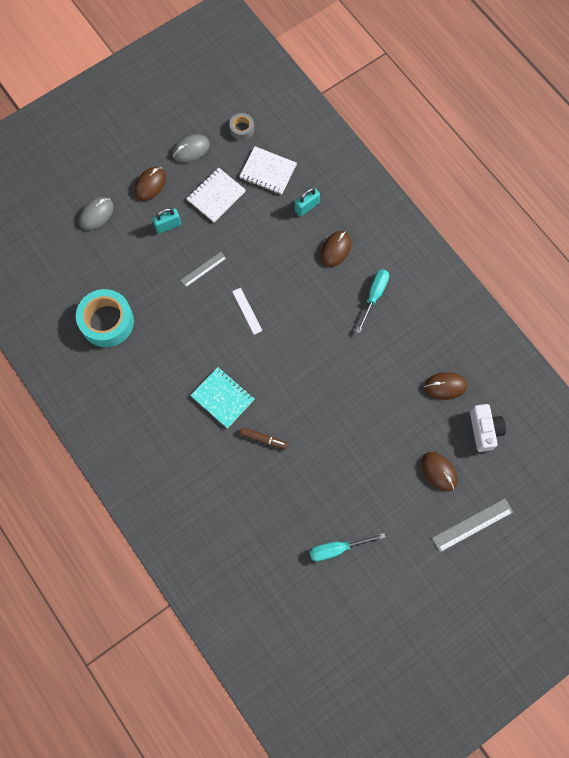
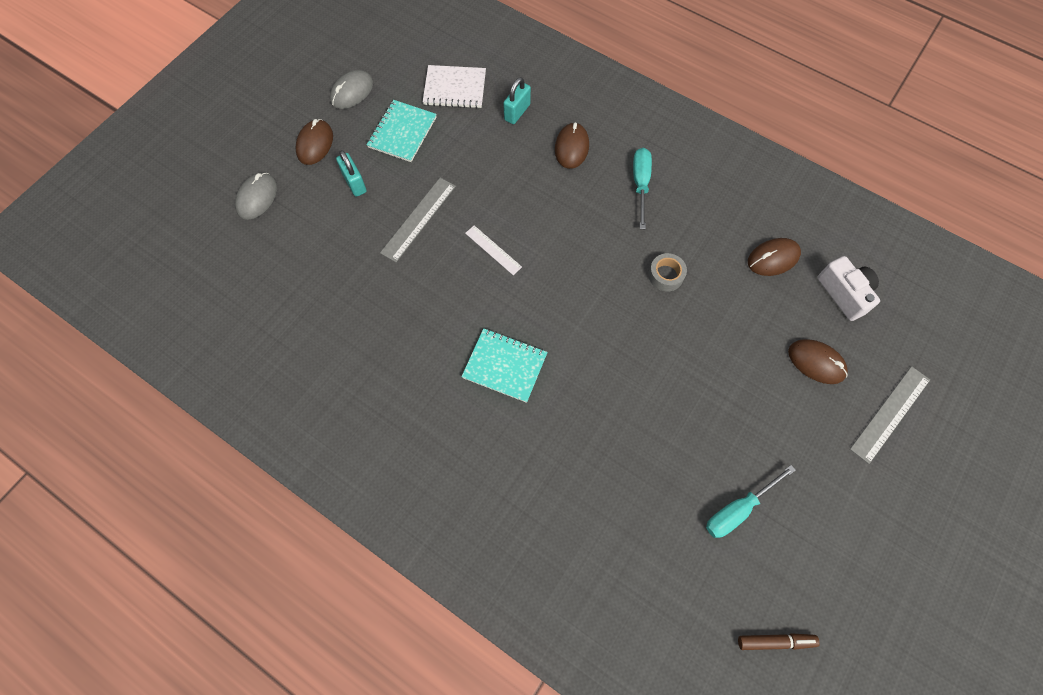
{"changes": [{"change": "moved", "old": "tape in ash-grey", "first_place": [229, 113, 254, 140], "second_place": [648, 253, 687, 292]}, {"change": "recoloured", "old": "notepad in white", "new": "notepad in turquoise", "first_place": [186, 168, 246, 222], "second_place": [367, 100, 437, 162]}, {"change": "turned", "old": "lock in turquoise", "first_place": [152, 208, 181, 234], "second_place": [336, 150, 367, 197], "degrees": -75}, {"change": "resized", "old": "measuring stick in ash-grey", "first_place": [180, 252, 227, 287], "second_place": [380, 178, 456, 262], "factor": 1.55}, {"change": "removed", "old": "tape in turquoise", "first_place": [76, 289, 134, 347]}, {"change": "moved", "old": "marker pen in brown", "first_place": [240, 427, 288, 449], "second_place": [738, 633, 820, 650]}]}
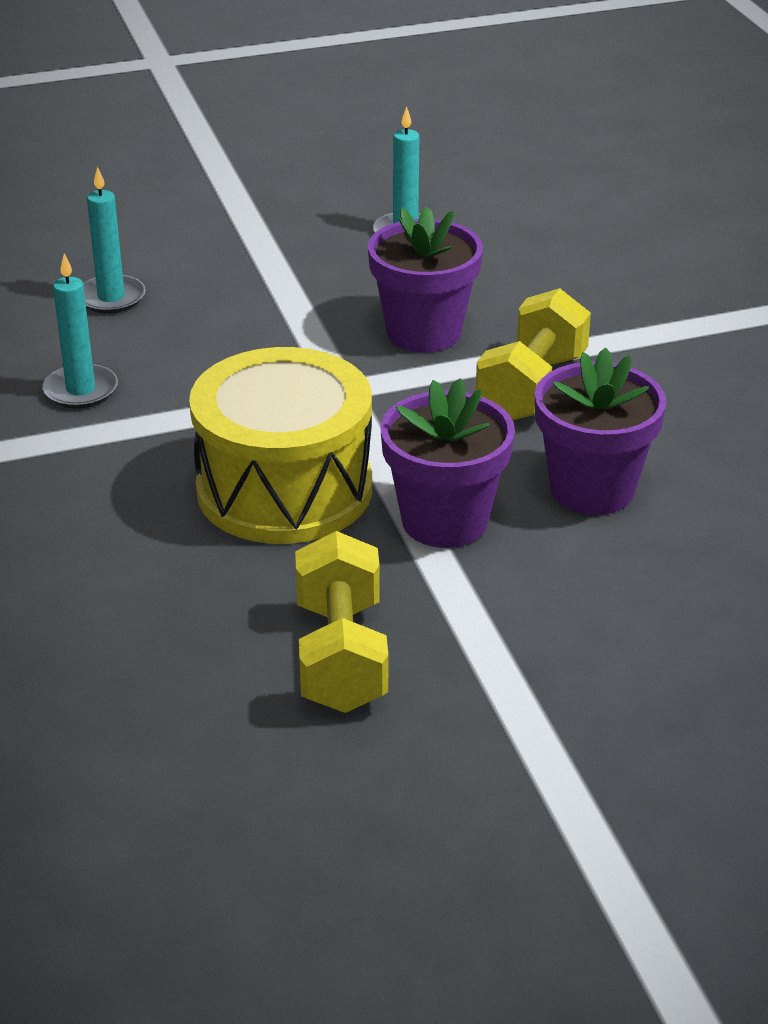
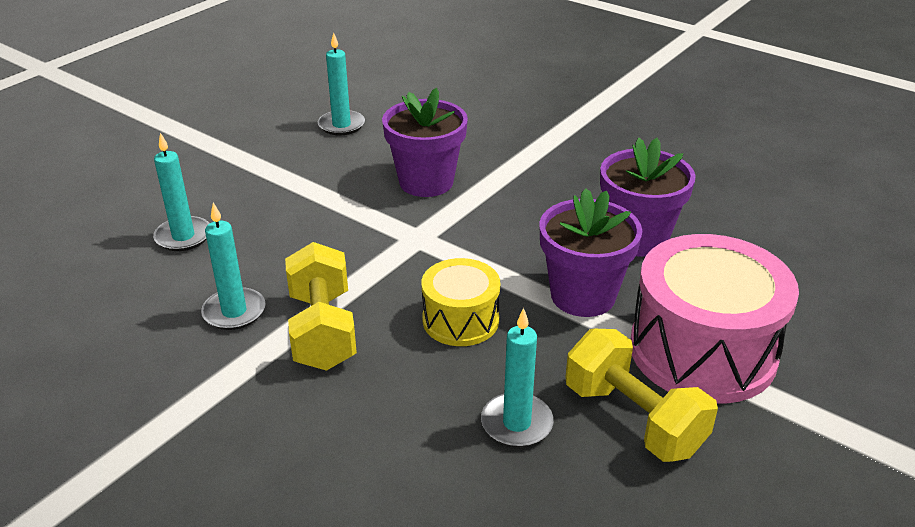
{"changes": [{"change": "moved", "old": "dumbbell in yellow", "first_place": [476, 288, 591, 420], "second_place": [285, 242, 357, 371]}, {"change": "resized", "old": "toy drum in yellow", "first_place": [189, 347, 372, 544], "second_place": [421, 258, 501, 346], "factor": 0.55}, {"change": "added", "new": "toy drum in pink", "second_place": [630, 234, 799, 404]}, {"change": "added", "new": "pillar candle in turquoise", "second_place": [481, 308, 554, 447]}]}
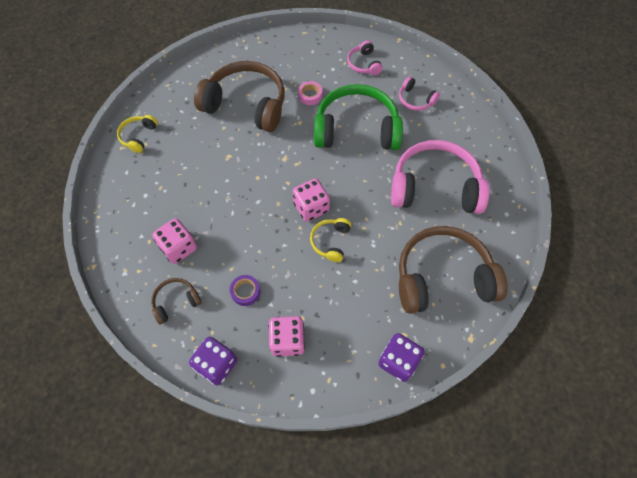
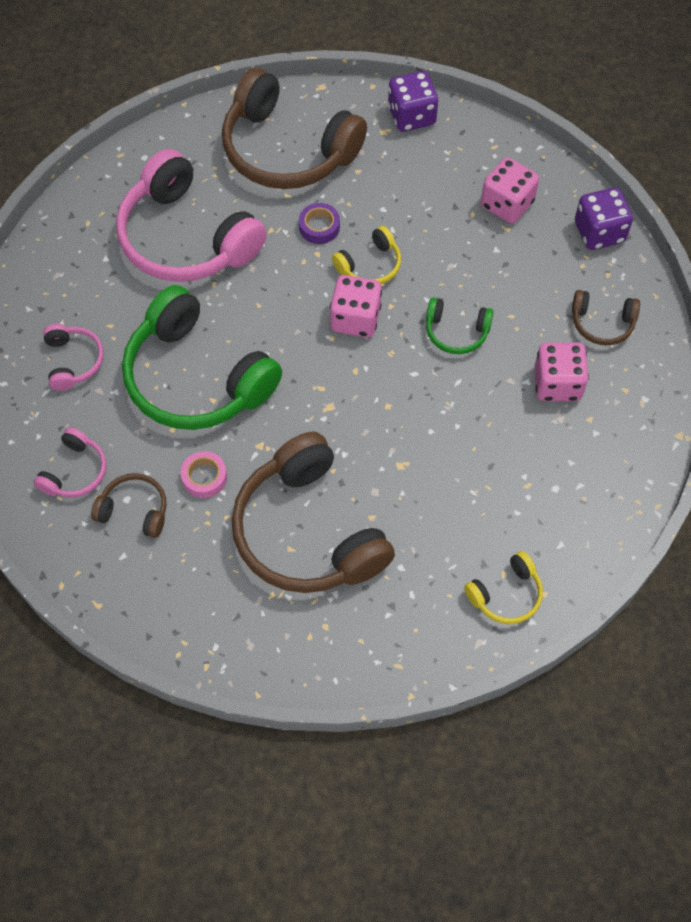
{"changes": [{"change": "moved", "old": "tape in royal purple", "first_place": [230, 275, 260, 306], "second_place": [299, 203, 340, 244]}, {"change": "added", "new": "over-ear headphones in leaf-green", "second_place": [426, 298, 494, 354]}, {"change": "added", "new": "over-ear headphones in brown", "second_place": [91, 473, 167, 538]}]}
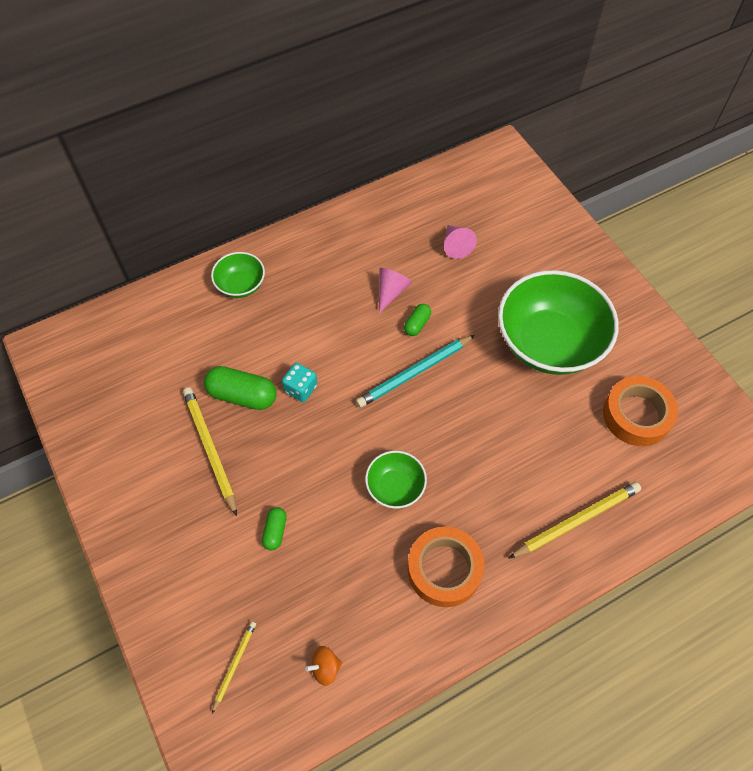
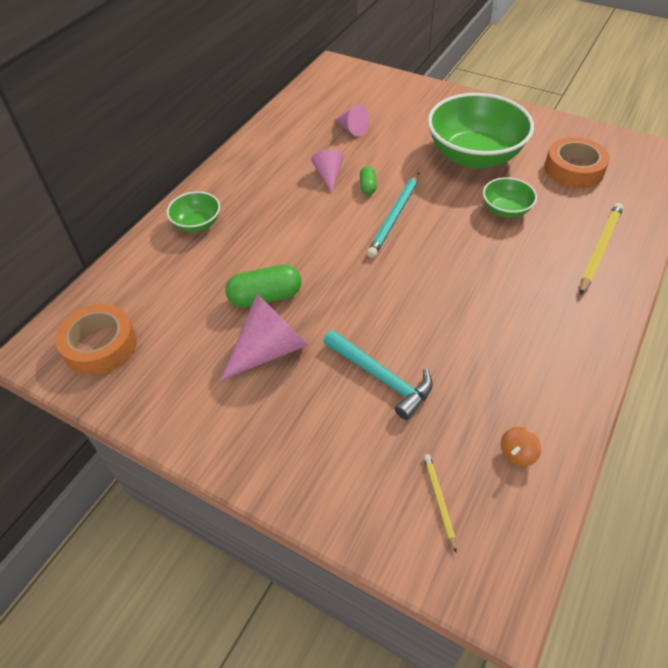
{"changes": [{"change": "removed", "old": "die in turquoise", "first_place": [282, 363, 317, 402]}, {"change": "replaced", "old": "pencil in yellow", "new": "solid cone in pink", "first_place": [183, 387, 237, 516], "second_place": [221, 293, 308, 380]}, {"change": "moved", "old": "serving bowl in leaf-green", "first_place": [365, 451, 427, 509], "second_place": [483, 177, 537, 218]}, {"change": "replaced", "old": "pill in leaf-green", "new": "hammer in turquoise", "first_place": [262, 507, 287, 550], "second_place": [323, 330, 433, 420]}, {"change": "moved", "old": "tape in orange", "first_place": [408, 527, 484, 607], "second_place": [56, 304, 137, 375]}]}
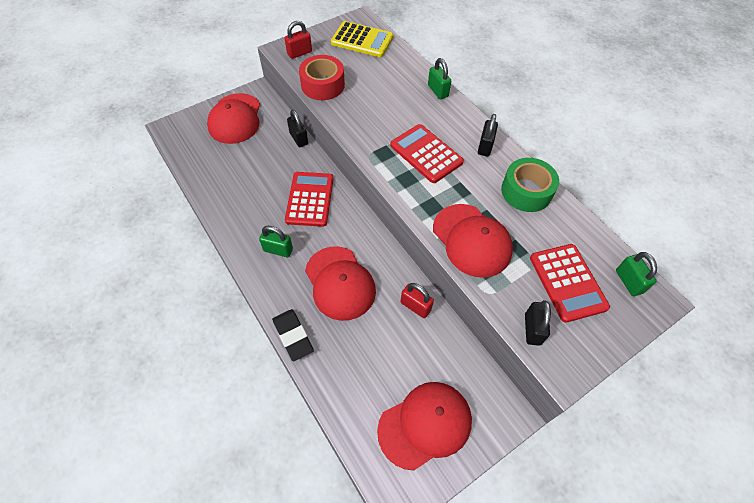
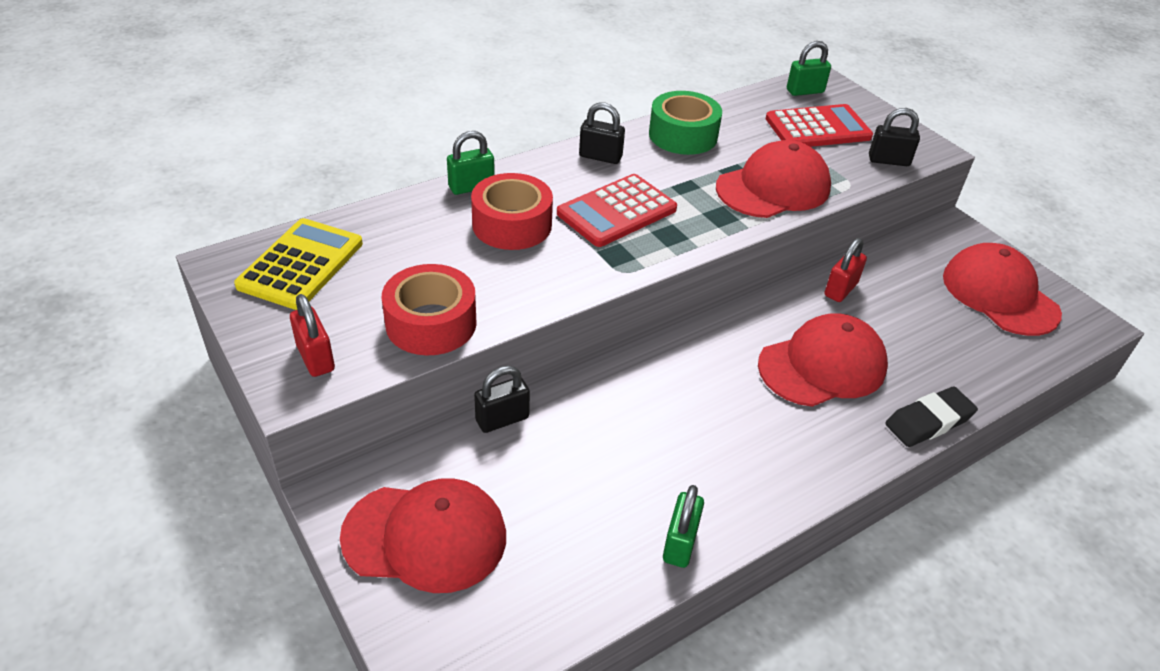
{"changes": [{"change": "removed", "old": "adding machine in crimson", "first_place": [285, 172, 333, 227]}, {"change": "moved", "old": "lock in leaf-green", "first_place": [259, 226, 293, 257], "second_place": [663, 485, 704, 568]}, {"change": "added", "new": "tape in crimson", "second_place": [471, 173, 553, 250]}]}
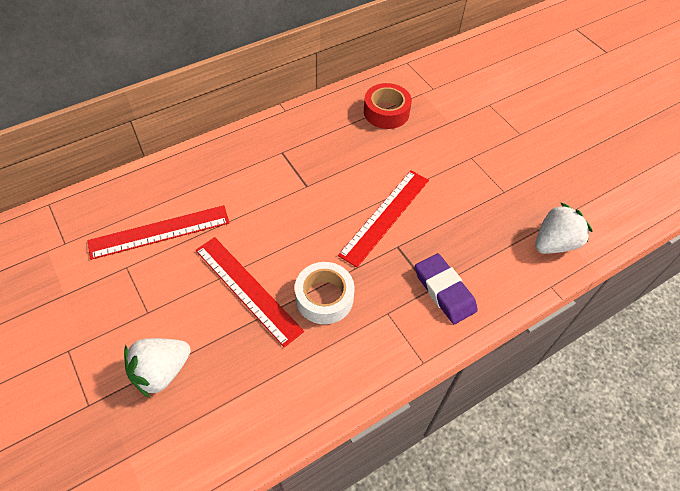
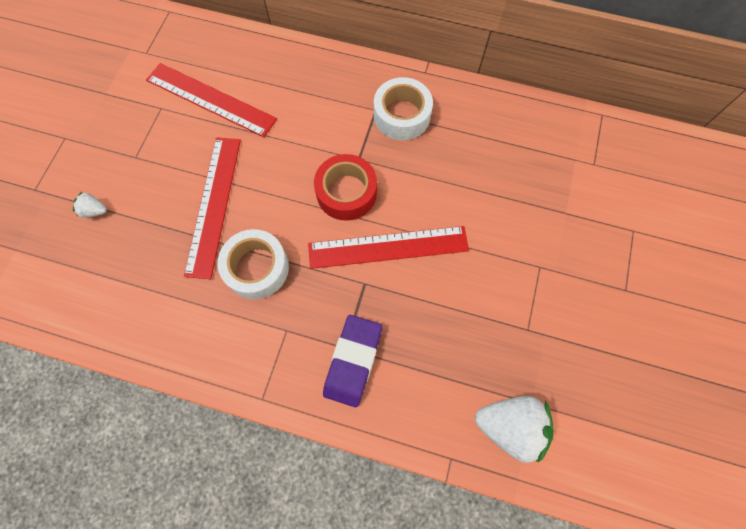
{"changes": [{"change": "moved", "old": "tape in crimson", "first_place": [364, 83, 412, 129], "second_place": [314, 154, 377, 221]}, {"change": "resized", "old": "toy strawberry in white", "first_place": [124, 338, 191, 398], "second_place": [73, 192, 107, 218], "factor": 0.47}, {"change": "added", "new": "tape in white", "second_place": [374, 77, 433, 140]}]}
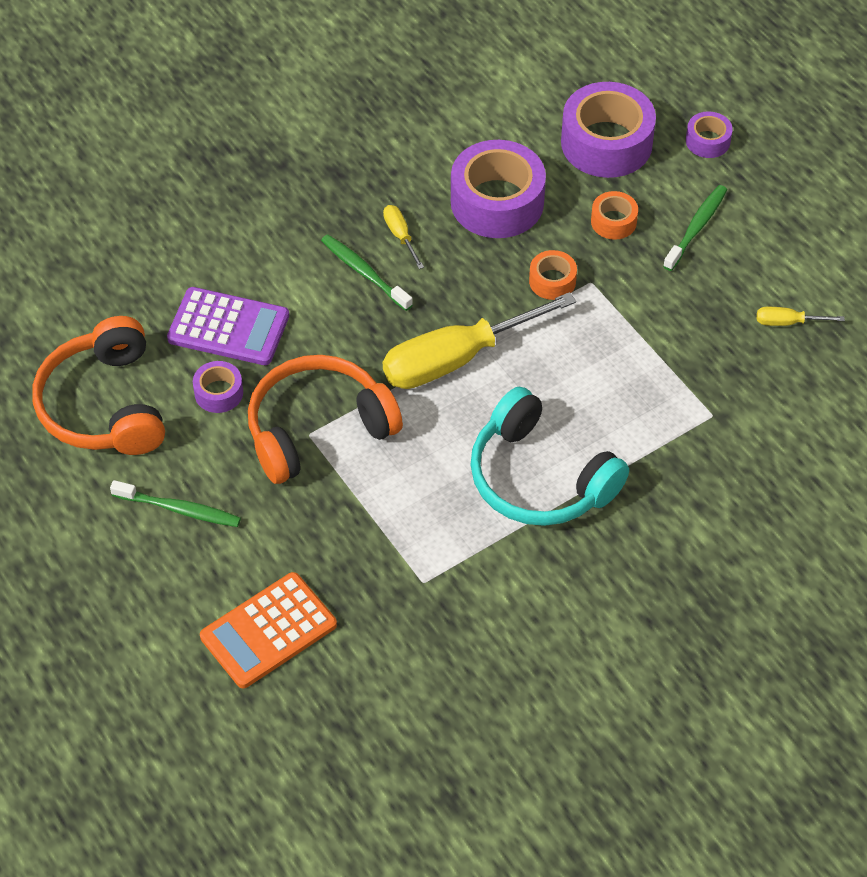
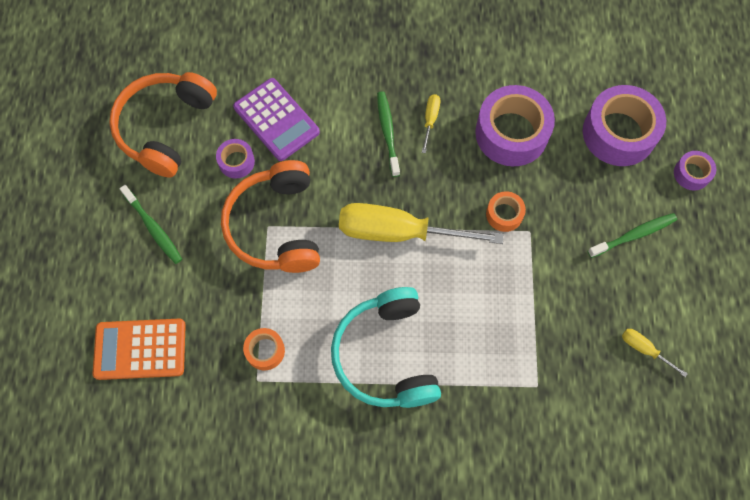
{"changes": [{"change": "moved", "old": "tape in orange", "first_place": [591, 191, 638, 240], "second_place": [243, 328, 285, 370]}, {"change": "turned", "old": "over-ear headphones in orange", "first_place": [248, 355, 403, 484], "second_place": [221, 160, 320, 273], "degrees": -105}]}
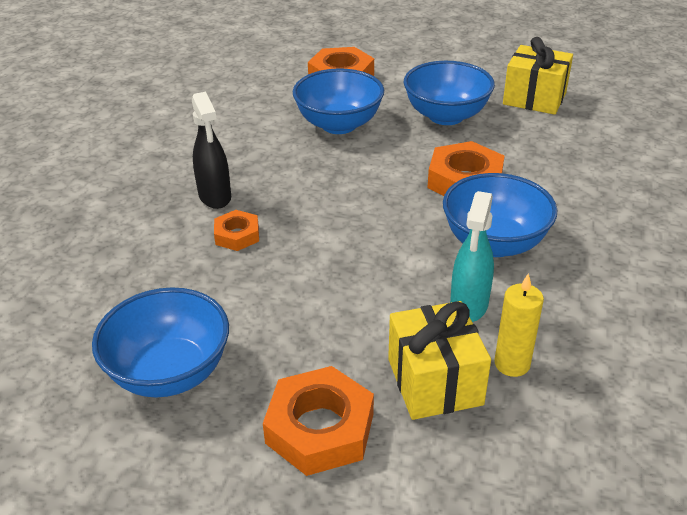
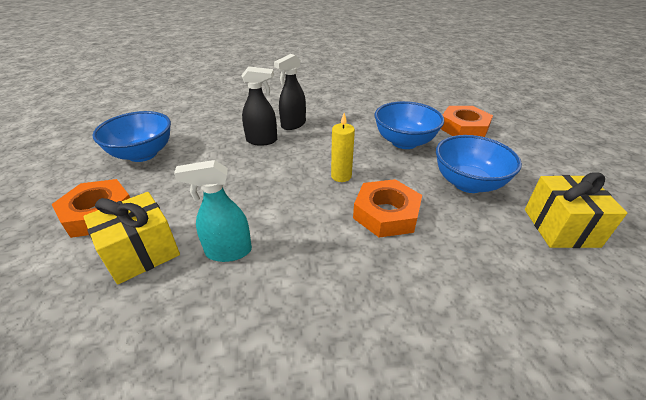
{"changes": [{"change": "removed", "old": "serving bowl in royal blue", "first_place": [443, 173, 558, 257]}, {"change": "replaced", "old": "nut in orange", "new": "spray cleaner in ebony", "first_place": [214, 210, 259, 251], "second_place": [241, 66, 277, 146]}, {"change": "moved", "old": "pillar candle in yellow", "first_place": [494, 273, 544, 377], "second_place": [331, 113, 355, 182]}]}
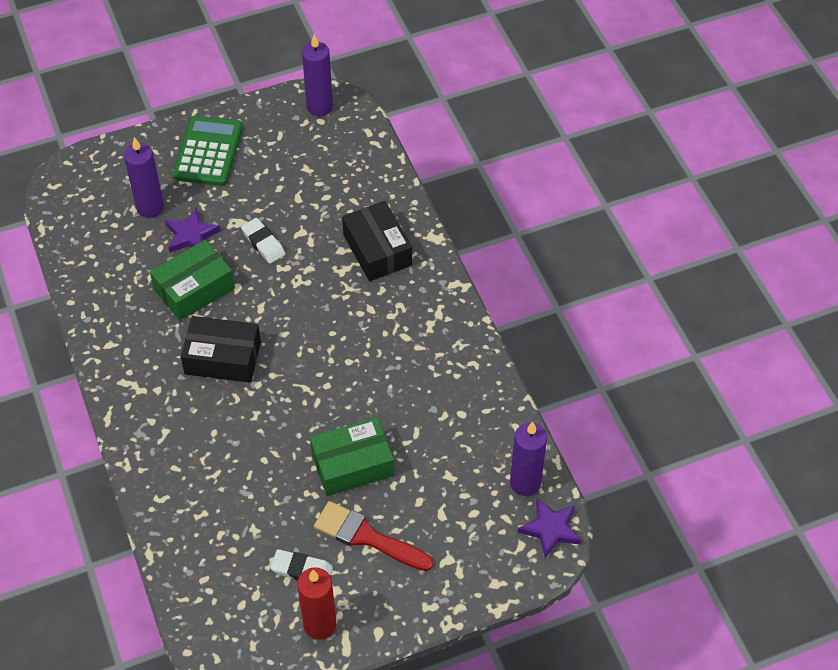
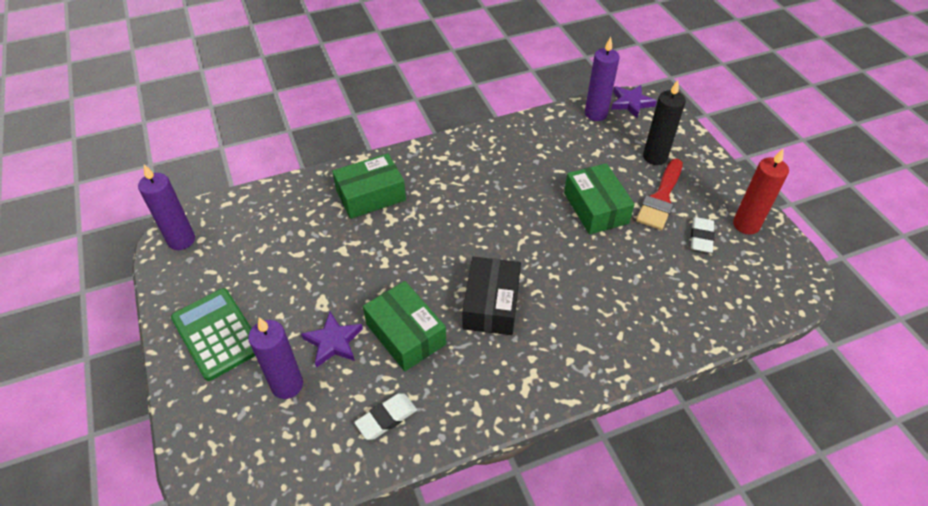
{"changes": [{"change": "turned", "old": "adding machine in leaf-green", "first_place": [173, 116, 243, 186], "second_place": [171, 288, 255, 381], "degrees": 45}, {"change": "recoloured", "old": "box in ebony", "new": "box in leaf-green", "first_place": [342, 201, 412, 281], "second_place": [332, 153, 406, 219]}, {"change": "moved", "old": "pencil eraser in white", "first_place": [241, 218, 285, 264], "second_place": [354, 393, 417, 440]}, {"change": "added", "new": "pillar candle in ebony", "second_place": [643, 80, 686, 165]}]}
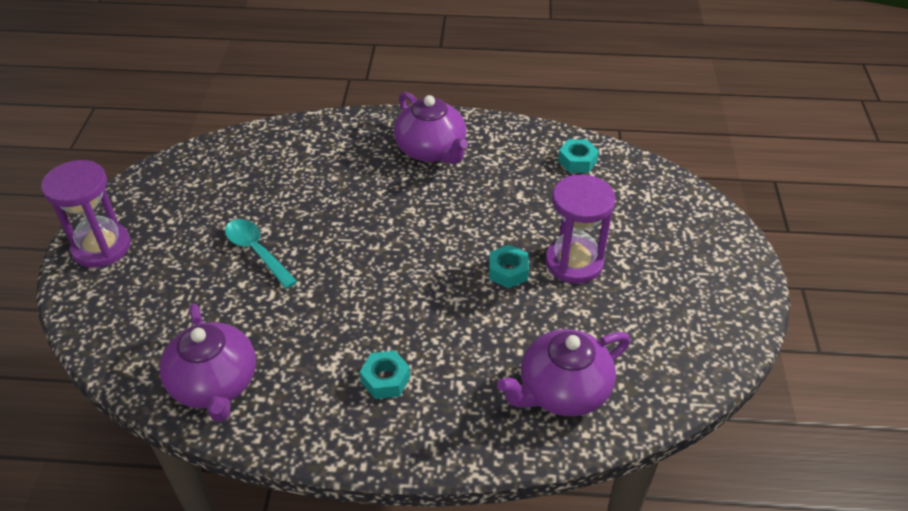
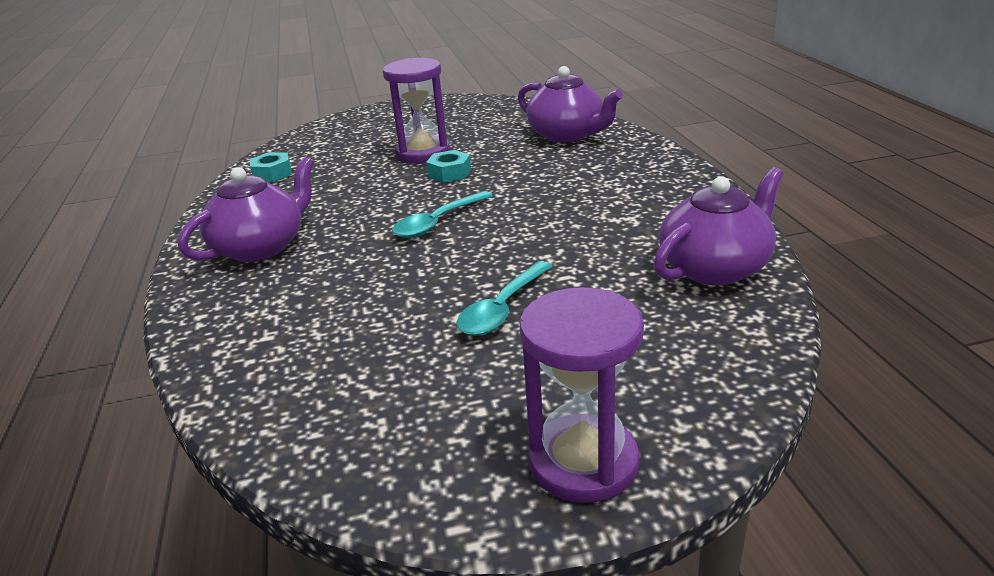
{"changes": [{"change": "removed", "old": "nut in turquoise", "first_place": [360, 351, 410, 399]}, {"change": "added", "new": "tablespoon in turquoise", "second_place": [392, 191, 493, 238]}]}
